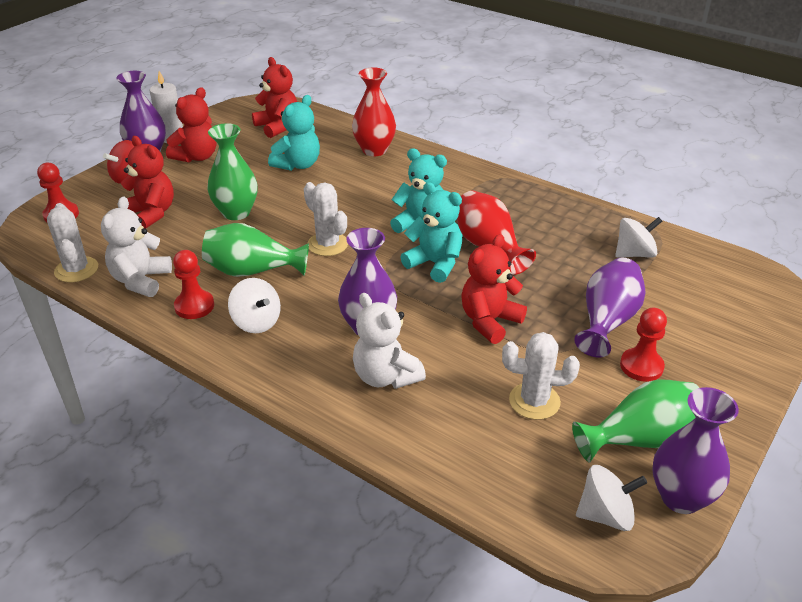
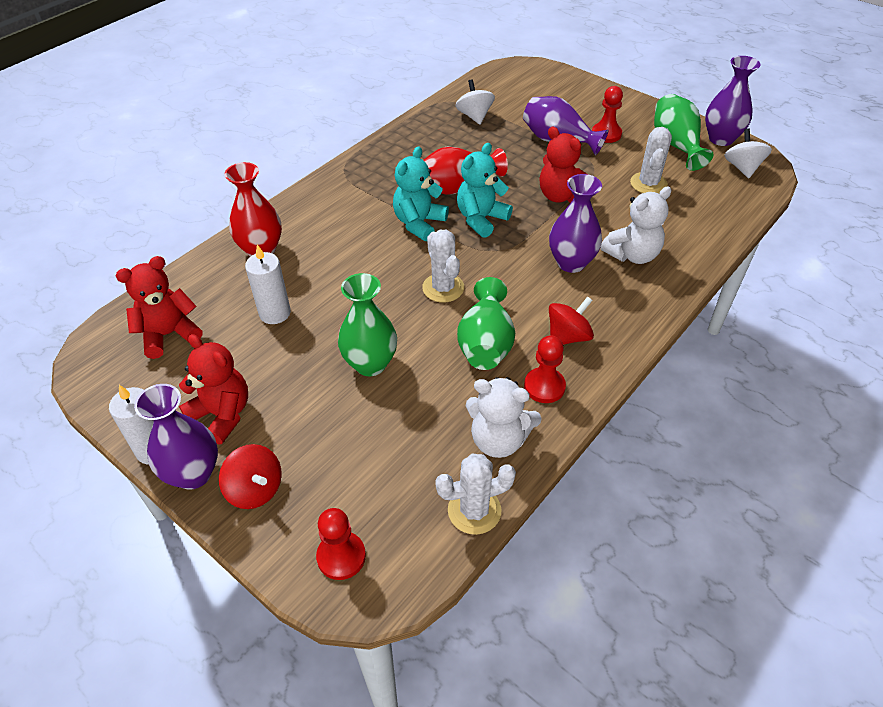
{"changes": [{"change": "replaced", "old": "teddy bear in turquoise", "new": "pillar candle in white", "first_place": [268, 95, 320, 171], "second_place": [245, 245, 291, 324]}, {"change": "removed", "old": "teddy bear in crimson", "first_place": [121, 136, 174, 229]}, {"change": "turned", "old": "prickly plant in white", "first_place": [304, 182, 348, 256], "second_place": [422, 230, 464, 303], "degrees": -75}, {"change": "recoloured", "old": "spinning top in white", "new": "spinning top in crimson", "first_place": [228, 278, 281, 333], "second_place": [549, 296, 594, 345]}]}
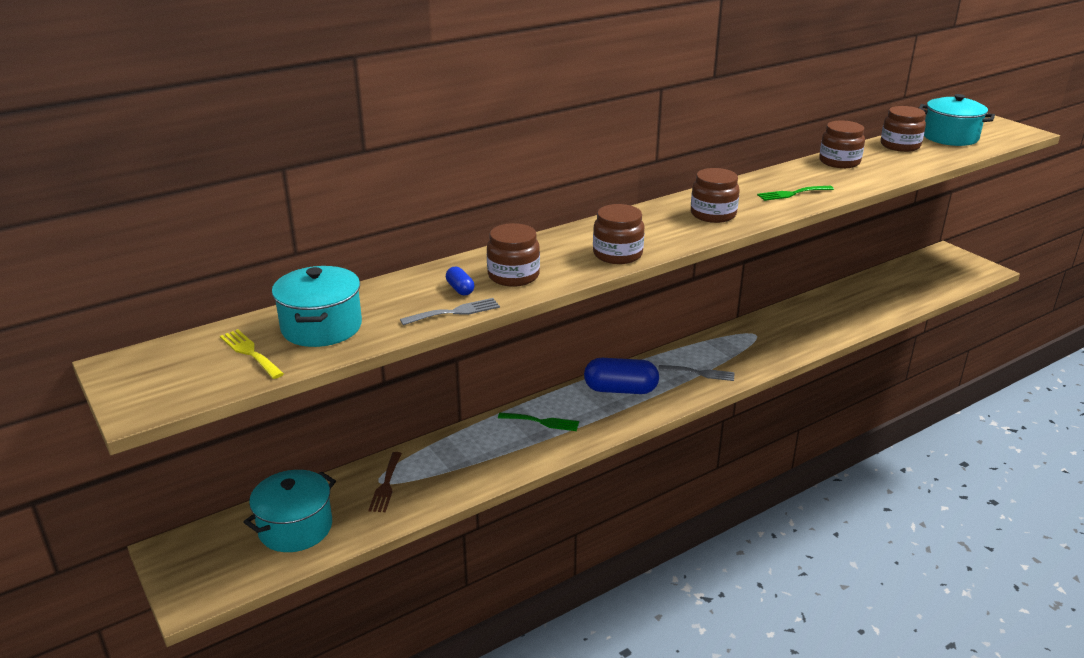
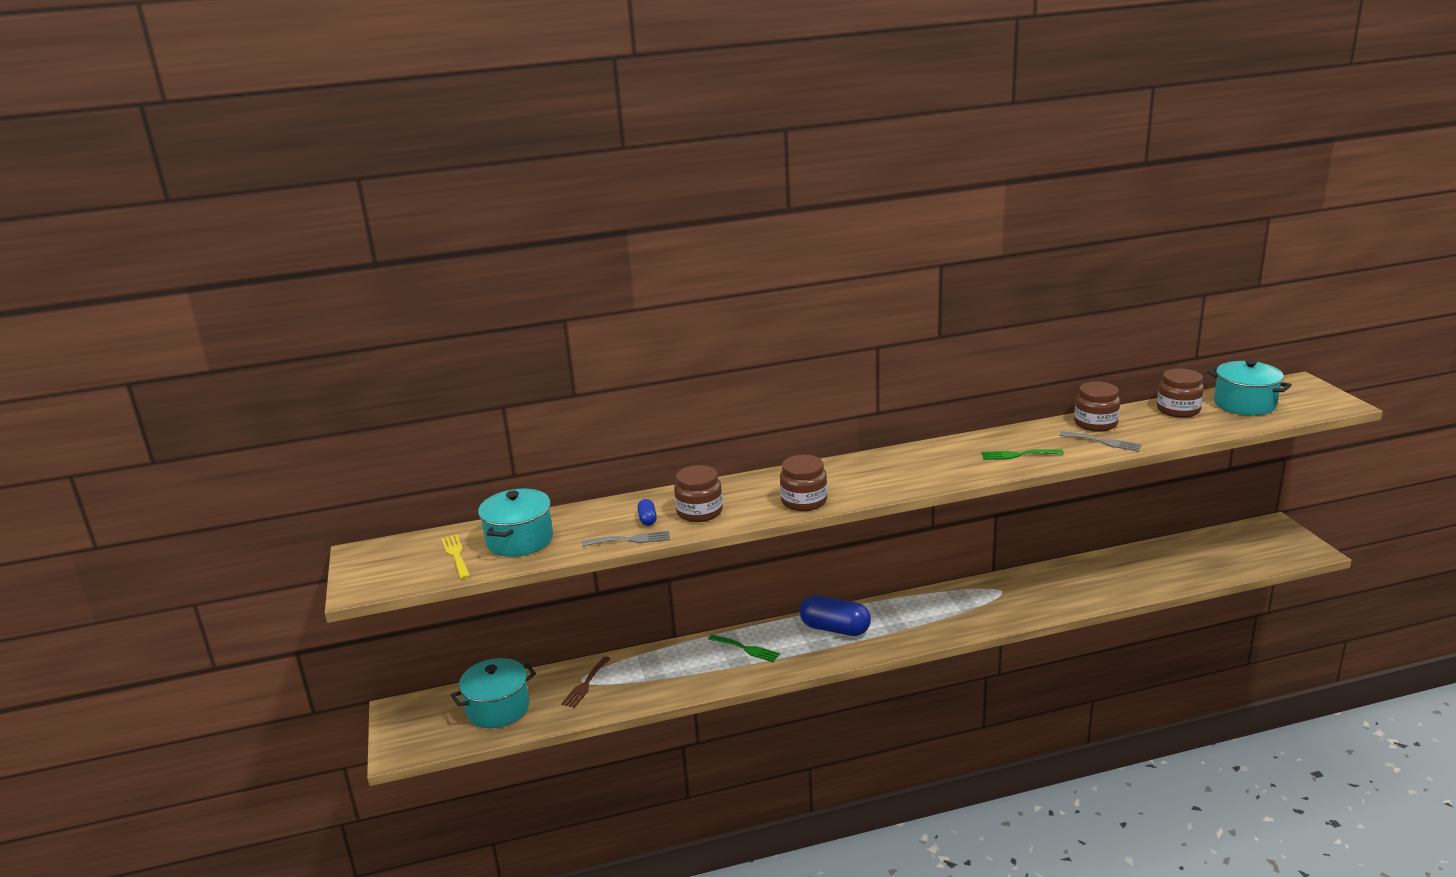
{"changes": [{"change": "removed", "old": "preserve jar in brown", "first_place": [691, 168, 740, 223]}, {"change": "moved", "old": "table fork in ash-grey", "first_place": [658, 365, 735, 381], "second_place": [1060, 431, 1142, 451]}]}
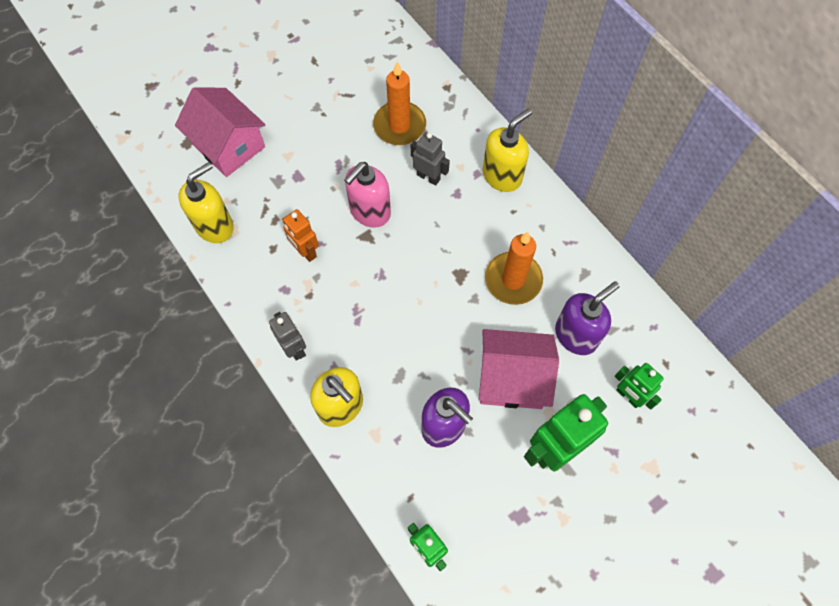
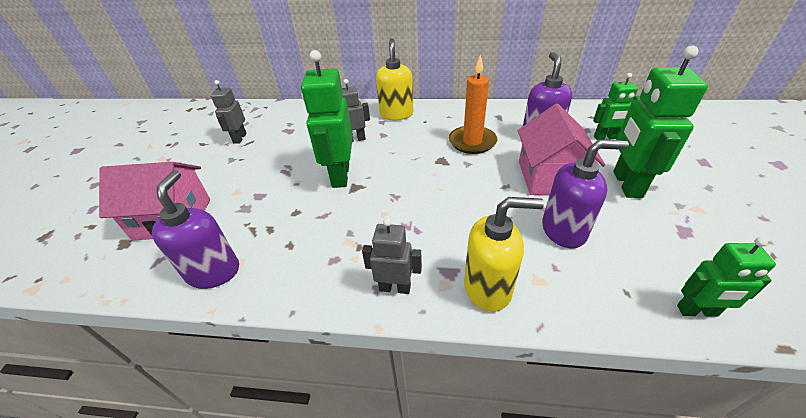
{"changes": [{"change": "removed", "old": "pillar candle in orange", "first_place": [373, 62, 426, 145]}, {"change": "recoloured", "old": "soap pump in yellow", "new": "soap pump in royal purple", "first_place": [178, 162, 234, 243], "second_place": [152, 170, 239, 289]}, {"change": "replaced", "old": "soap pump in pink", "new": "toy robot in leaf-green", "first_place": [344, 162, 391, 227], "second_place": [301, 50, 353, 188]}, {"change": "removed", "old": "toy robot in orange", "first_place": [282, 209, 319, 262]}, {"change": "turned", "old": "house in pink", "first_place": [479, 329, 559, 409], "second_place": [518, 104, 605, 195], "degrees": -45}, {"change": "added", "new": "toy robot in ash-grey", "second_place": [211, 80, 247, 144]}]}
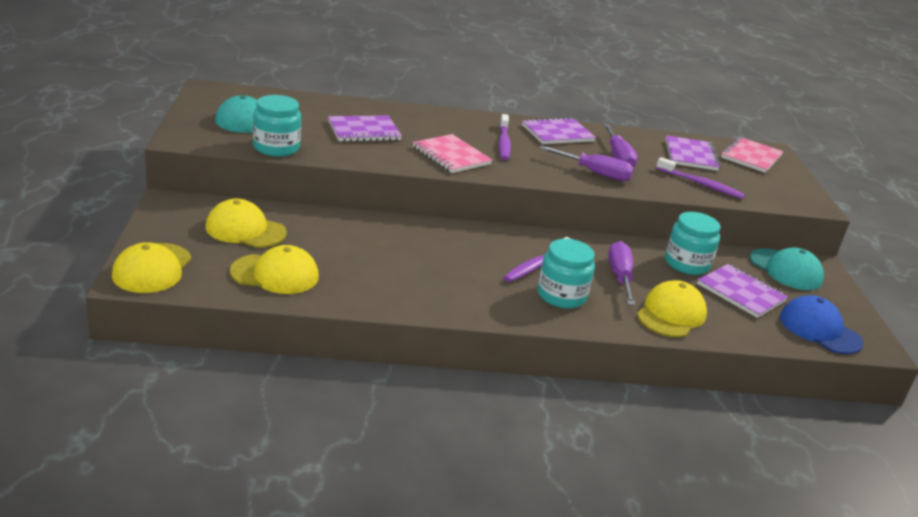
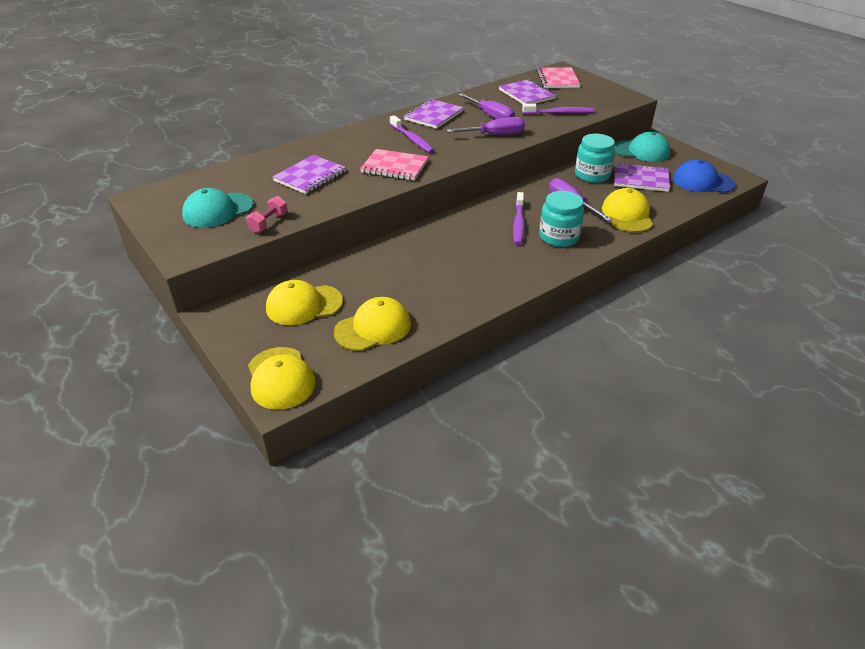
{"changes": [{"change": "replaced", "old": "preserve jar in turquoise", "new": "dumbbell in pink", "first_place": [253, 95, 301, 157], "second_place": [246, 196, 287, 233]}]}
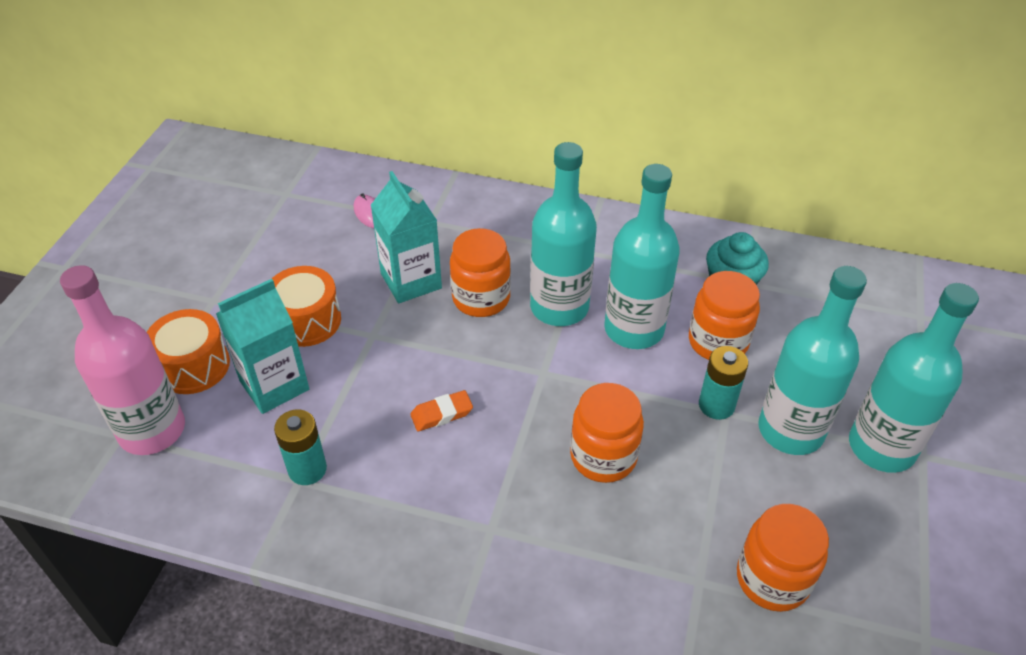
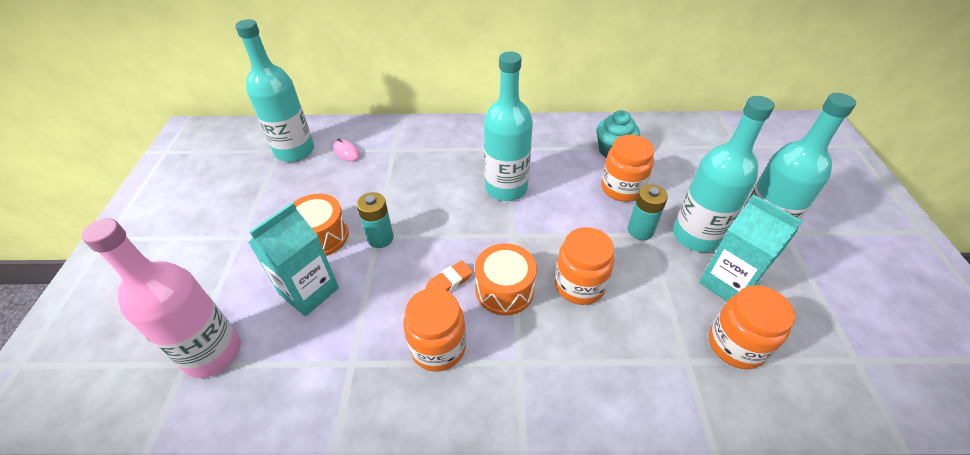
{"changes": [{"change": "moved", "old": "flask in turquoise", "first_place": [604, 164, 680, 349], "second_place": [235, 19, 314, 162]}, {"change": "moved", "old": "juice carton in turquoise", "first_place": [371, 171, 442, 303], "second_place": [699, 194, 803, 302]}, {"change": "moved", "old": "preserve jar in orange", "first_place": [450, 228, 511, 317], "second_place": [403, 288, 466, 372]}, {"change": "moved", "old": "toy drum in orange", "first_place": [147, 309, 230, 394], "second_place": [475, 243, 537, 315]}, {"change": "moved", "old": "power cell in turquoise", "first_place": [274, 409, 327, 485], "second_place": [357, 192, 394, 248]}]}
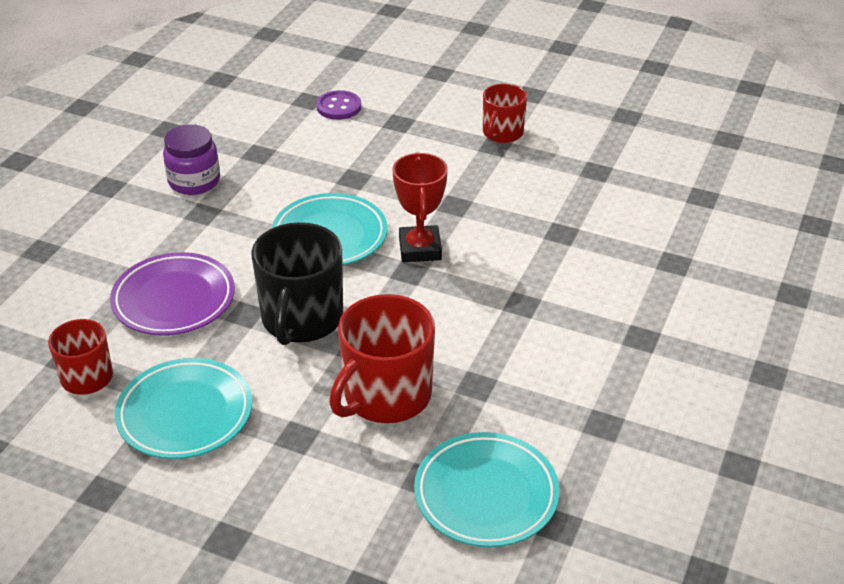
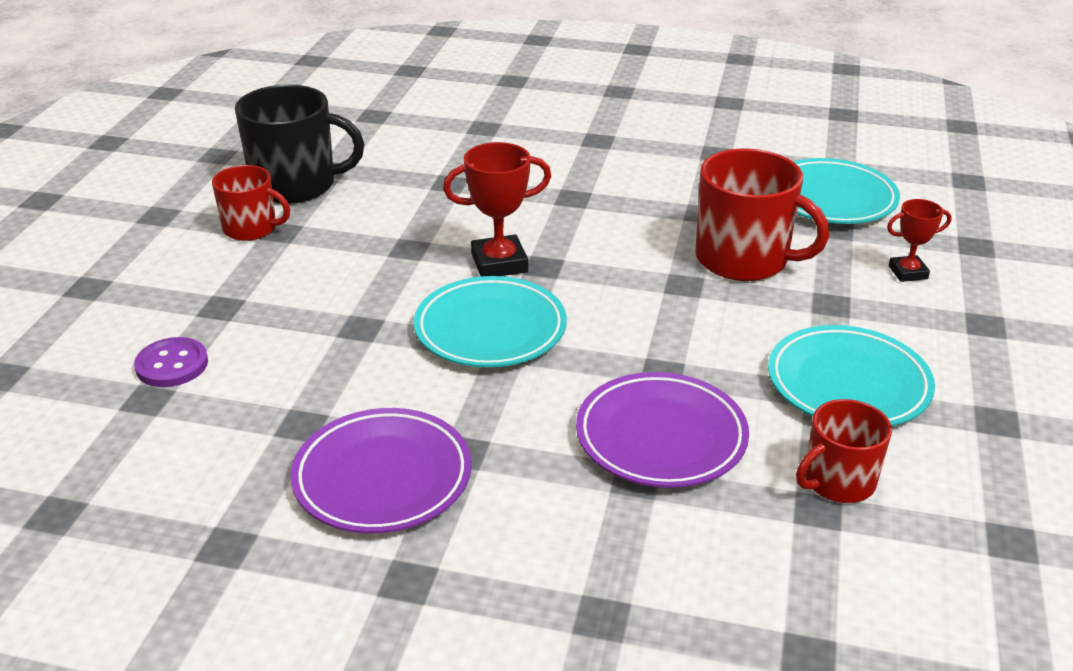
{"changes": [{"change": "replaced", "old": "preserve jar in royal purple", "new": "plate in royal purple", "first_place": [163, 124, 220, 195], "second_place": [291, 408, 471, 533]}, {"change": "moved", "old": "coffee mug in ebony", "first_place": [251, 222, 343, 345], "second_place": [235, 84, 364, 204]}, {"change": "added", "new": "prize cup in crimson", "second_place": [887, 199, 952, 282]}]}
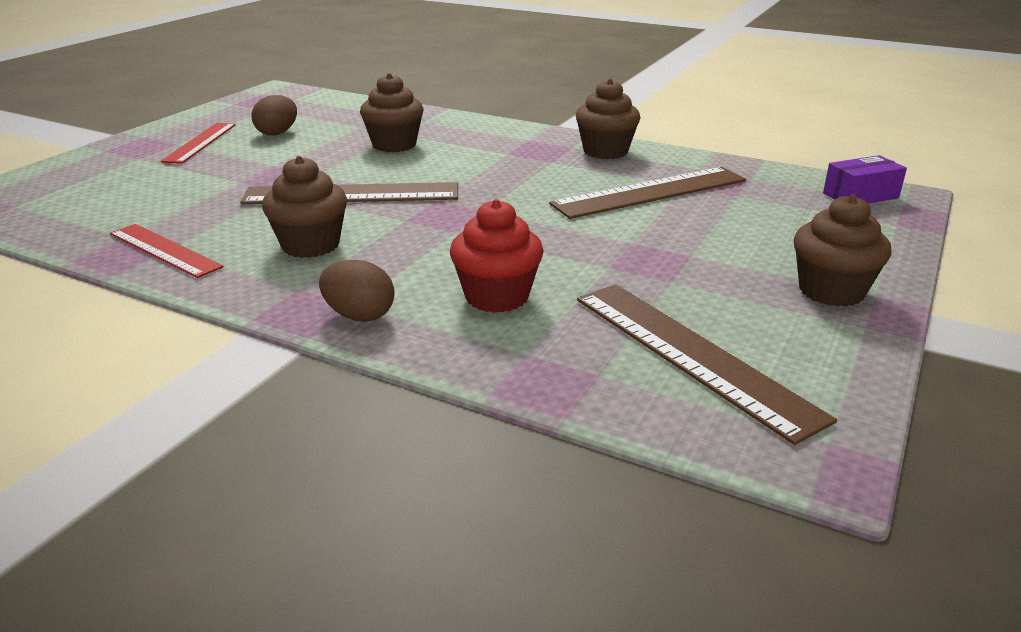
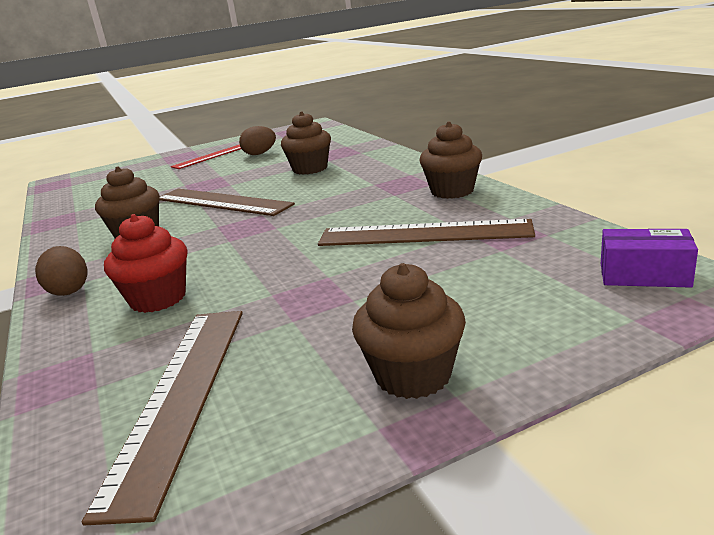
{"changes": [{"change": "removed", "old": "measuring stick in crimson", "first_place": [110, 224, 224, 278]}]}
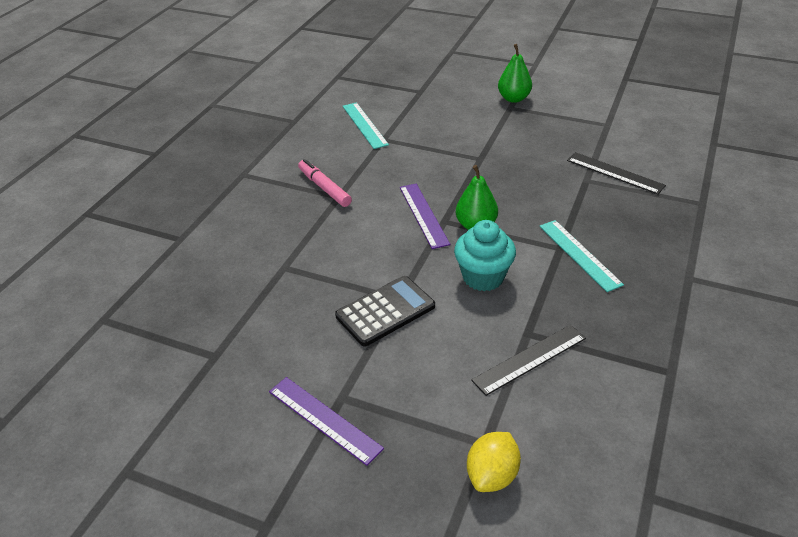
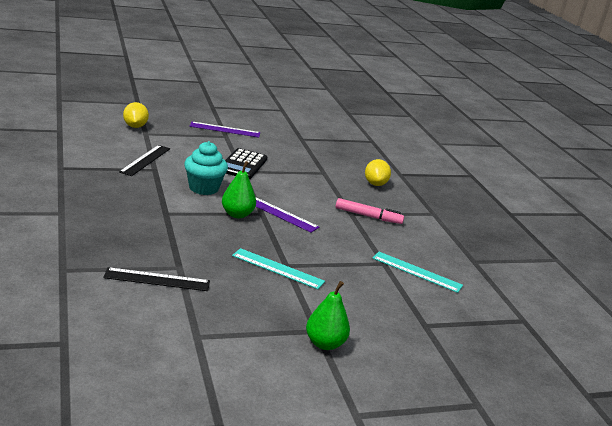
{"changes": [{"change": "moved", "old": "measuring stick in turquoise", "first_place": [539, 220, 624, 292], "second_place": [232, 248, 325, 289]}, {"change": "added", "new": "lemon in yellow", "second_place": [365, 159, 391, 186]}]}
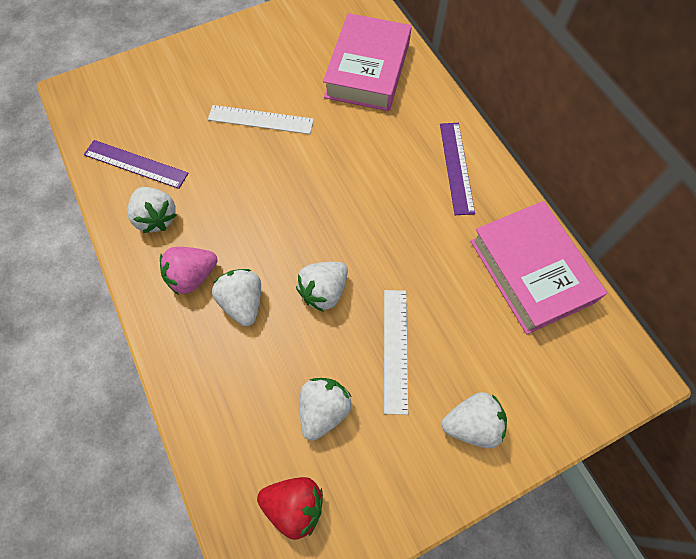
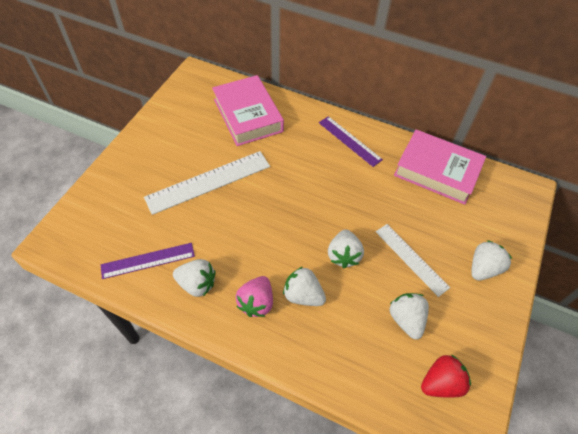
{"changes": [{"change": "resized", "old": "measuring stick in white", "first_place": [208, 105, 314, 134], "second_place": [144, 151, 270, 215], "factor": 1.55}]}
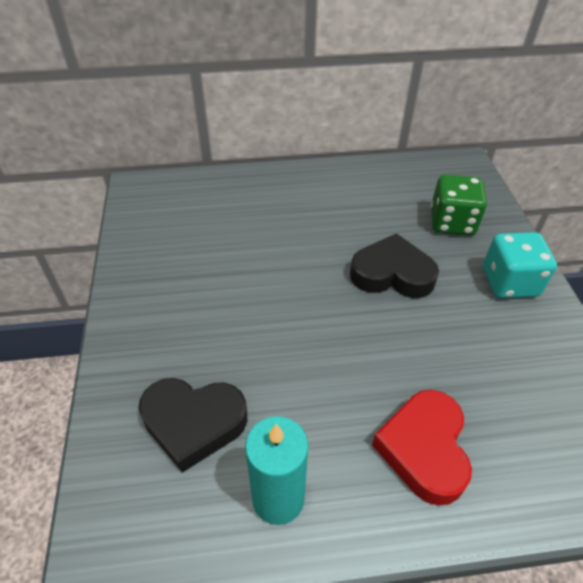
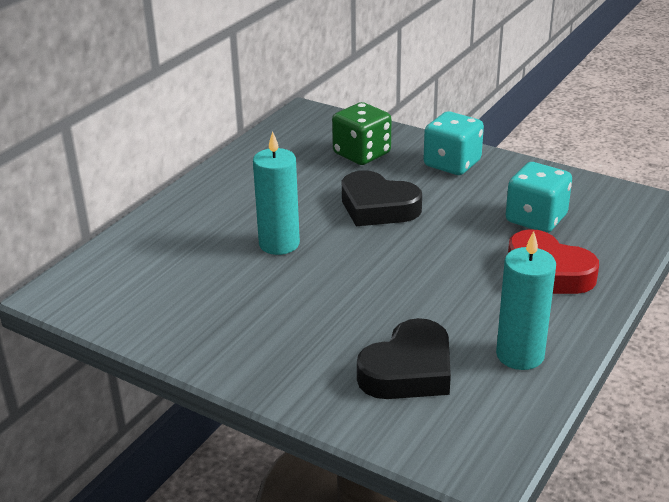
{"changes": [{"change": "turned", "old": "heart in ebony", "first_place": [350, 233, 439, 298], "second_place": [342, 170, 422, 226], "degrees": -105}, {"change": "added", "new": "pillar candle in turquoise", "second_place": [253, 131, 300, 255]}, {"change": "added", "new": "die in turquoise", "second_place": [506, 162, 572, 233]}]}
